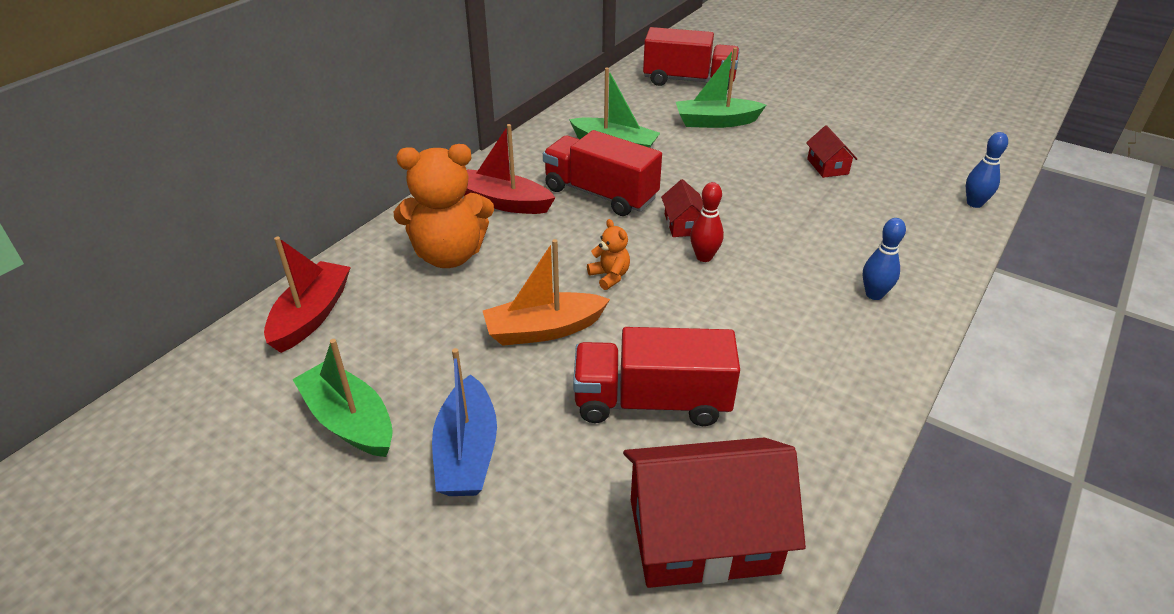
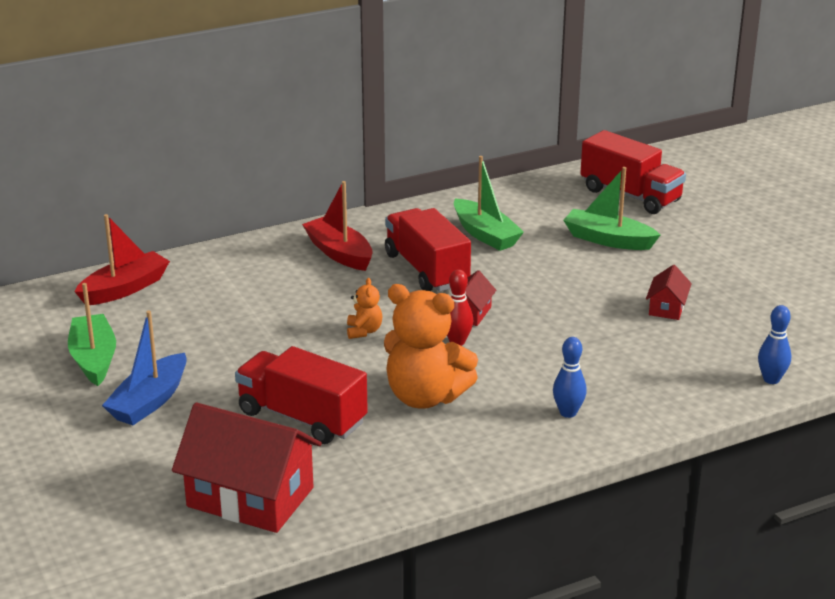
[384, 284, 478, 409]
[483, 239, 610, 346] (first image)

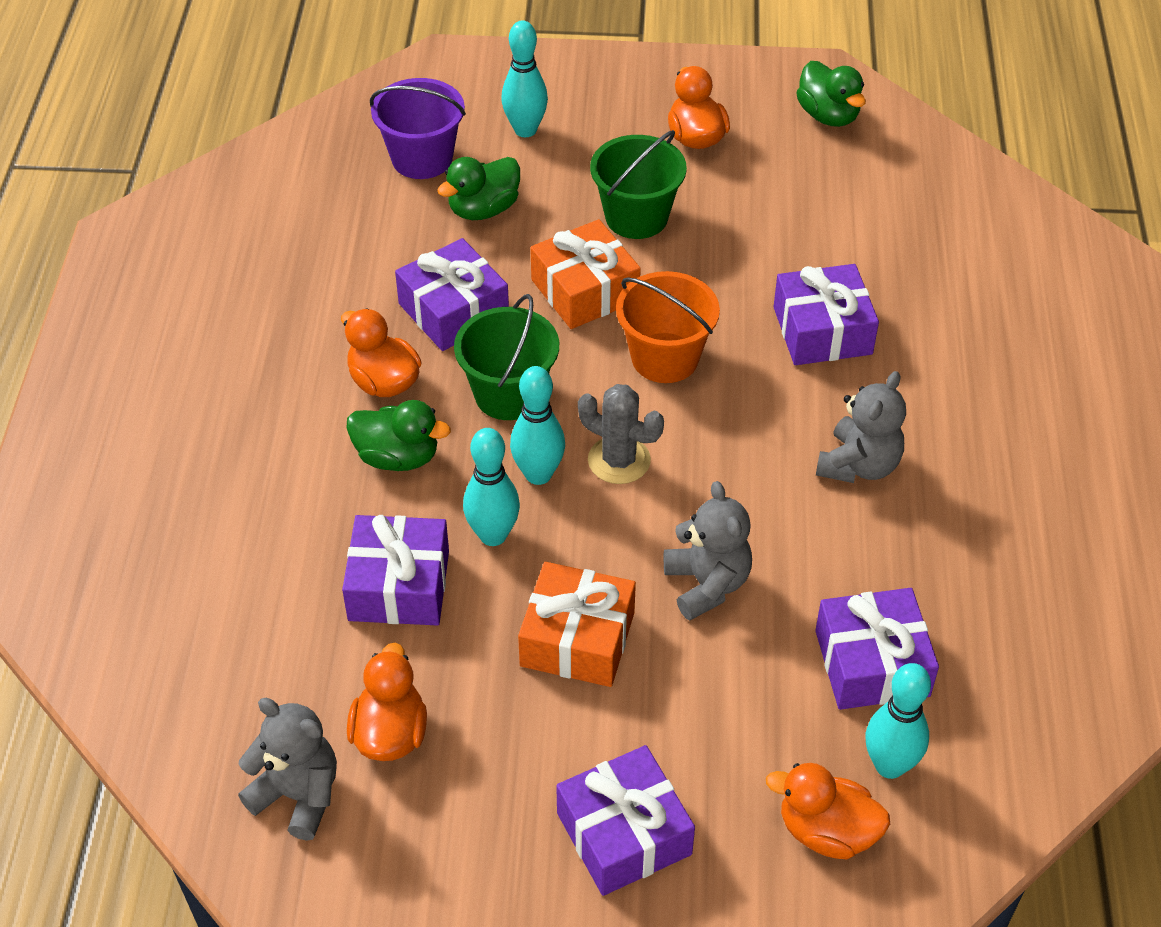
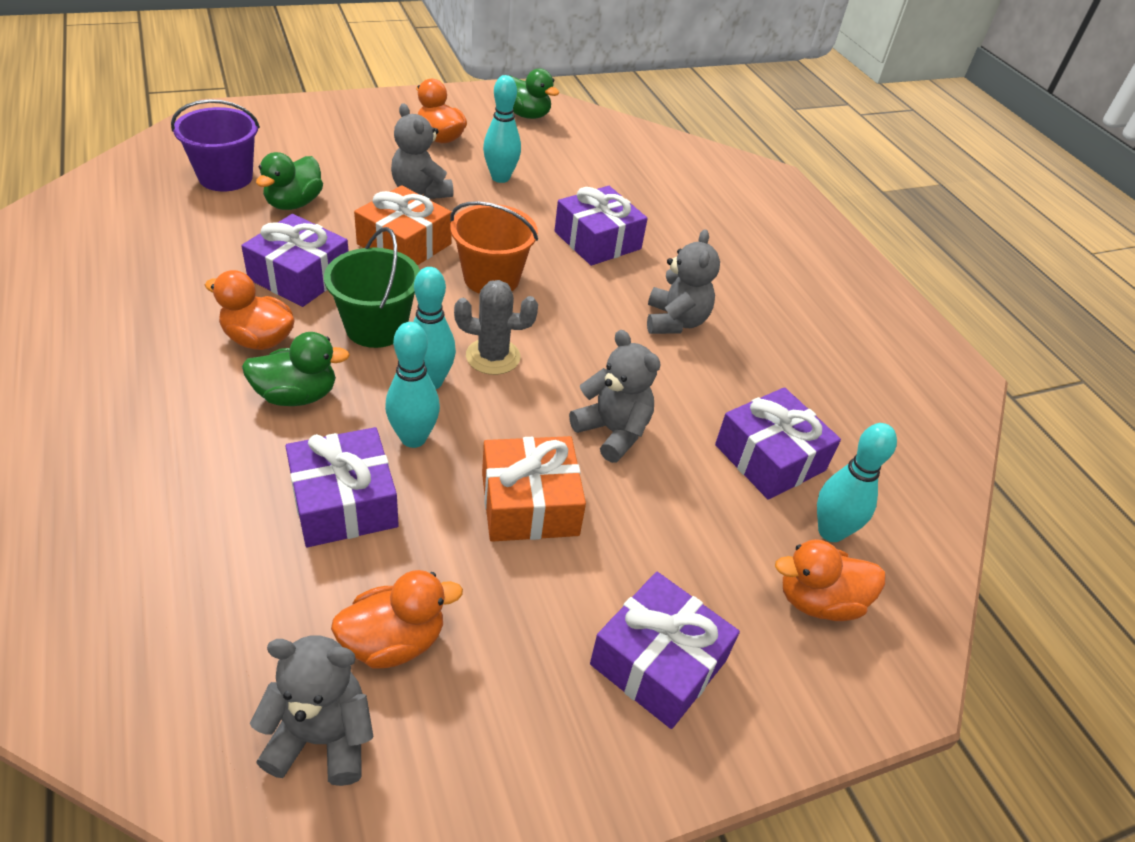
[331, 570, 463, 669]
[391, 103, 454, 199]
[483, 75, 521, 183]

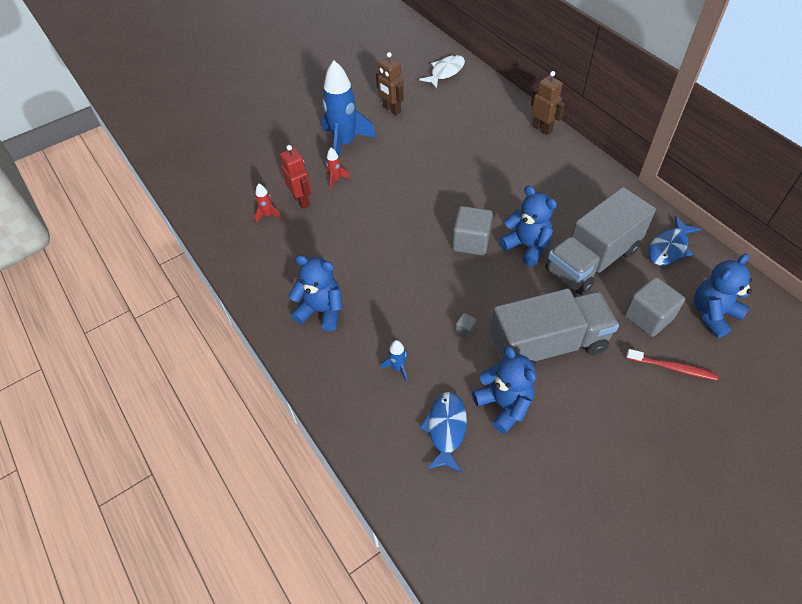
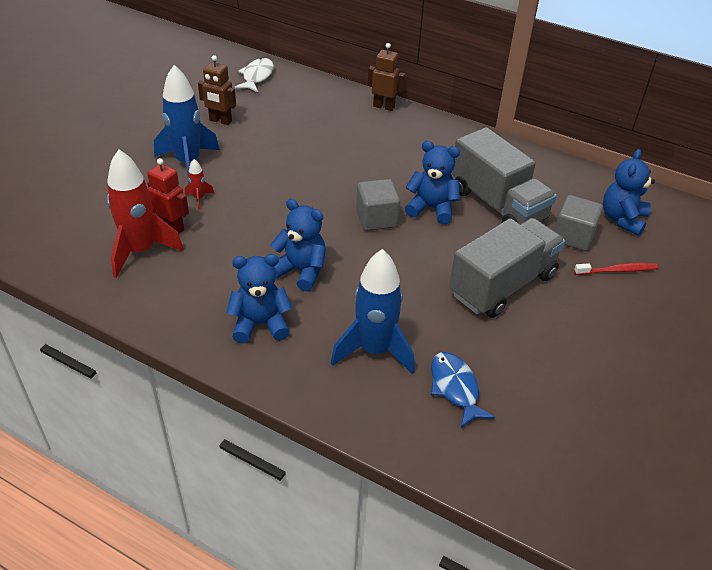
[107, 150, 184, 278]
[270, 199, 326, 291]
[331, 249, 415, 375]
[451, 127, 557, 224]
[455, 313, 477, 338] (first image)
[648, 216, 701, 265] (first image)

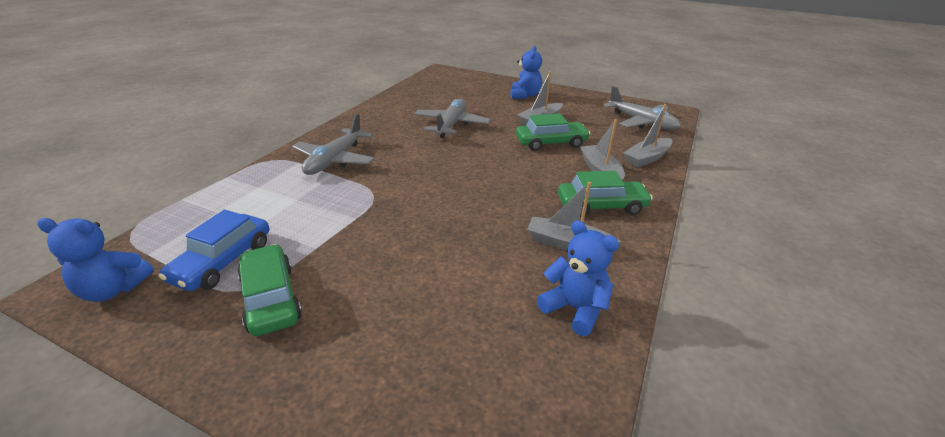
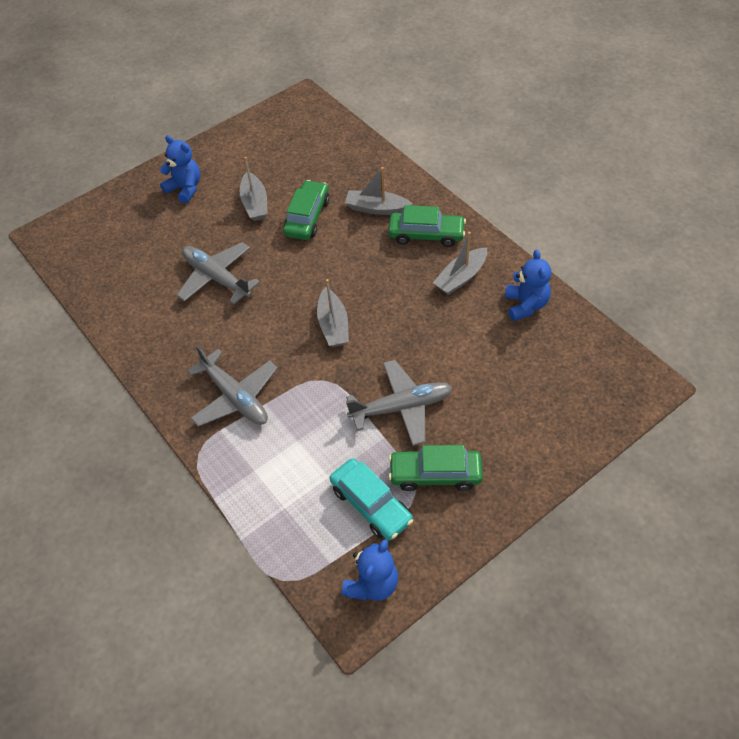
[317, 279, 349, 347]
[330, 458, 413, 541]
[346, 360, 452, 446]
[388, 205, 466, 247]
[505, 250, 551, 321]

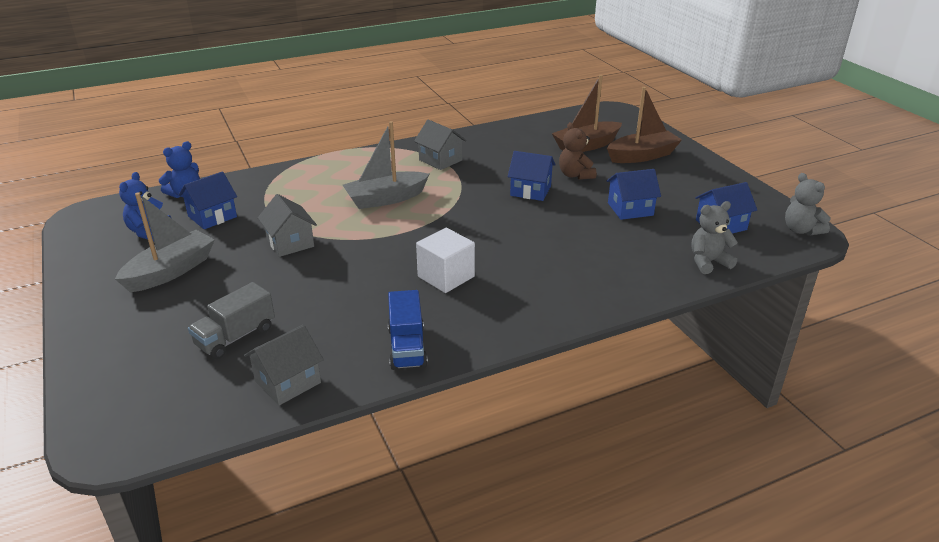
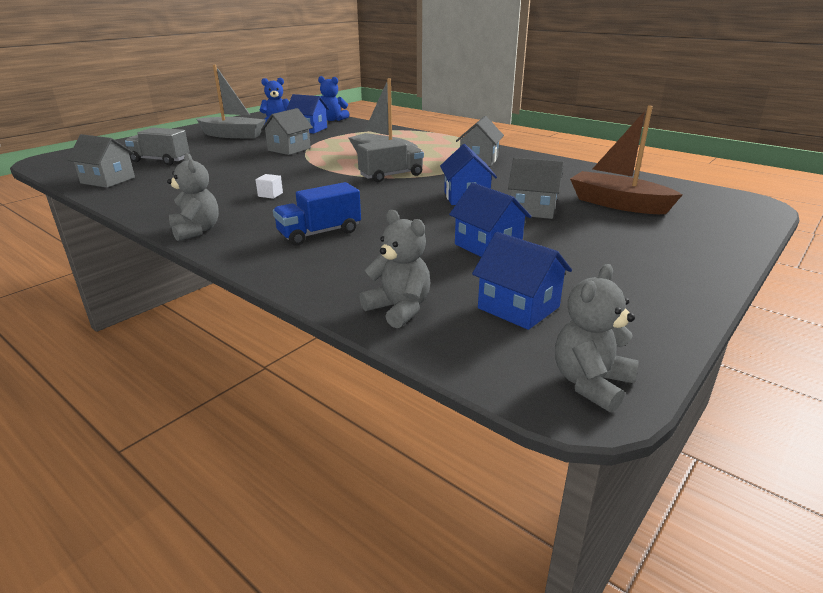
[167, 153, 219, 241]
[255, 174, 283, 199]
[273, 182, 361, 246]
[357, 139, 424, 182]
[508, 158, 564, 219]
[607, 87, 682, 163] (first image)

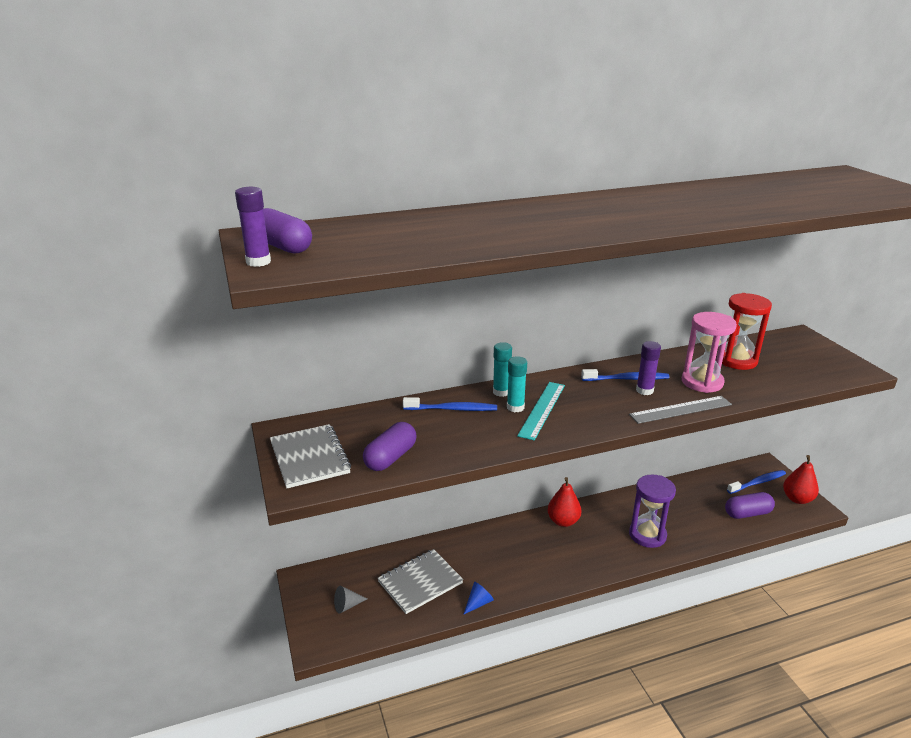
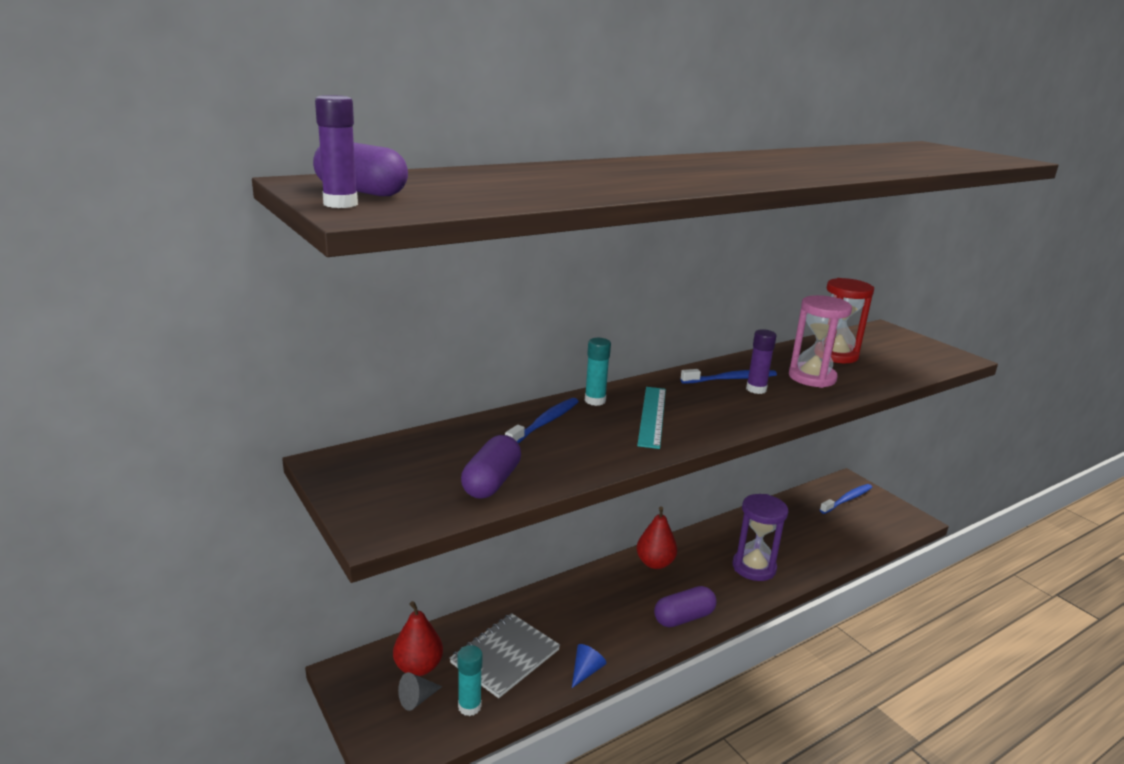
[393, 601, 443, 676]
[457, 645, 482, 716]
[505, 398, 579, 444]
[654, 586, 717, 627]
[270, 424, 351, 488] (first image)
[629, 396, 732, 424] (first image)

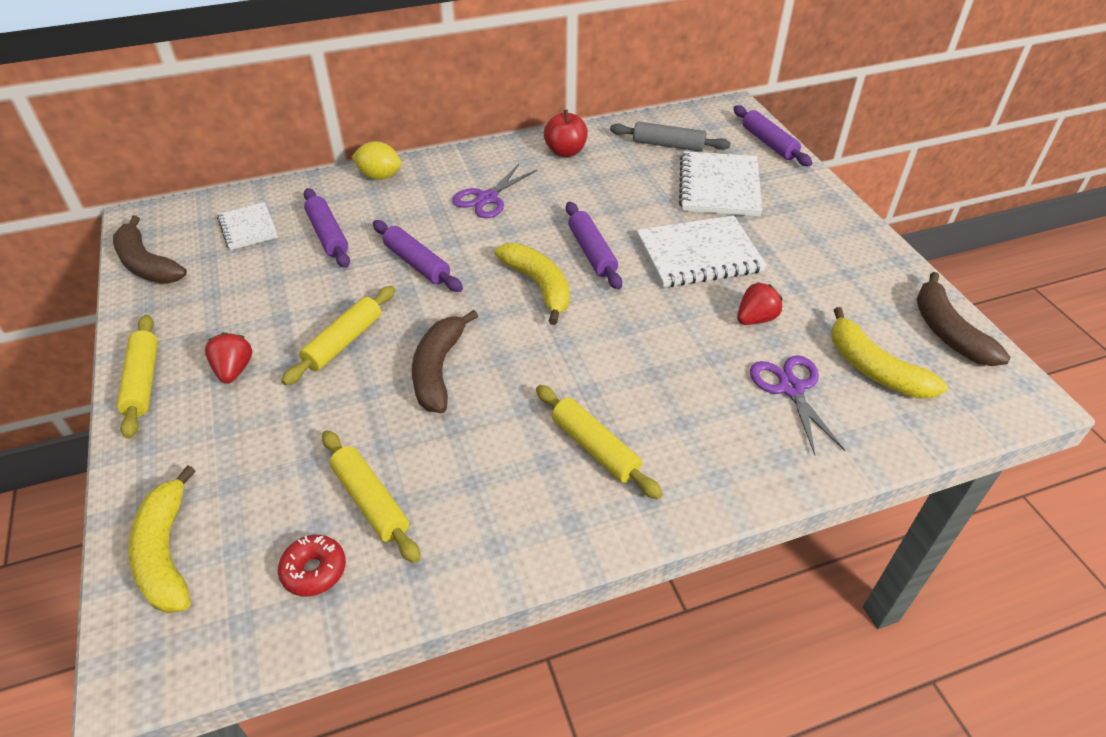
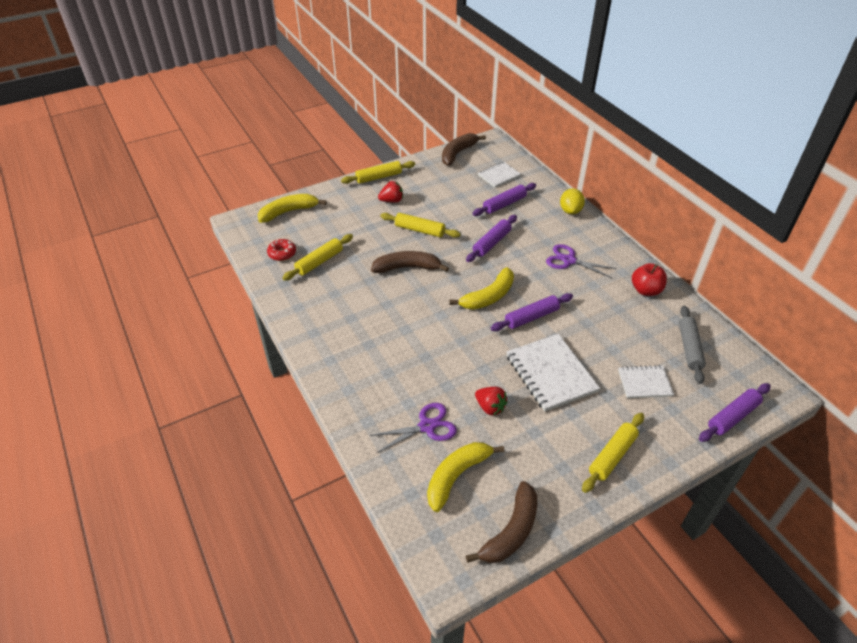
[466, 481, 537, 563]
[582, 413, 644, 493]
[618, 365, 674, 398]

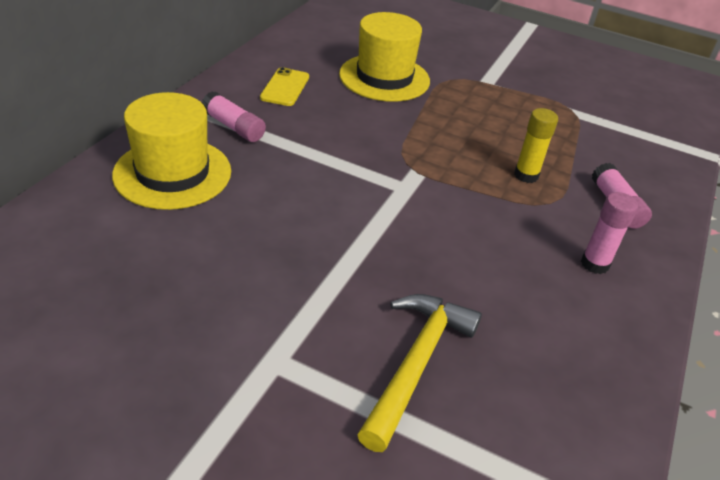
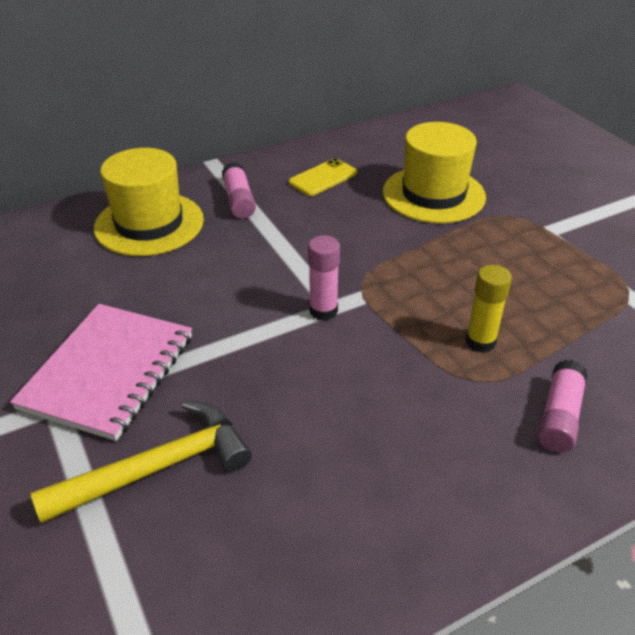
[10, 304, 192, 441]
[308, 235, 340, 321]

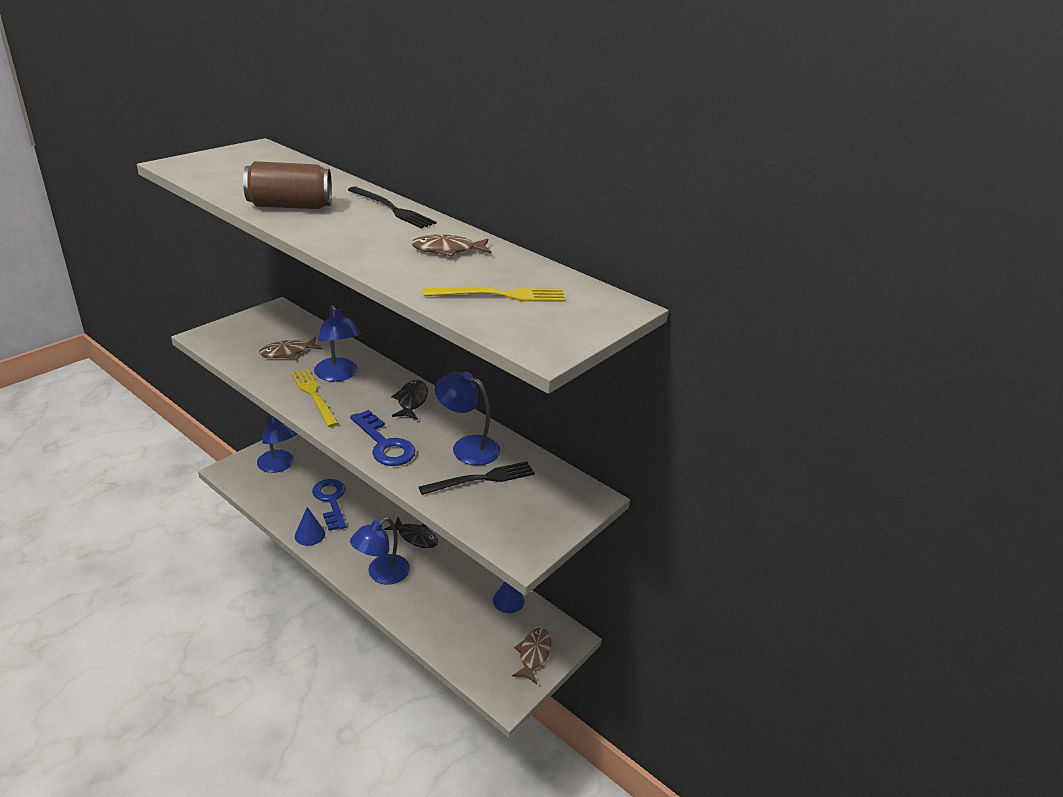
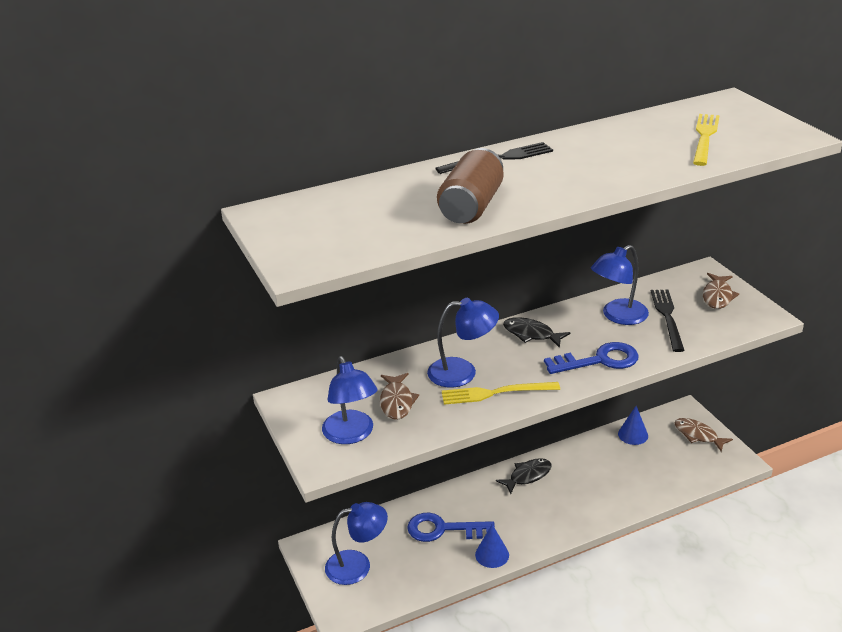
[322, 356, 378, 444]
[703, 273, 739, 309]

